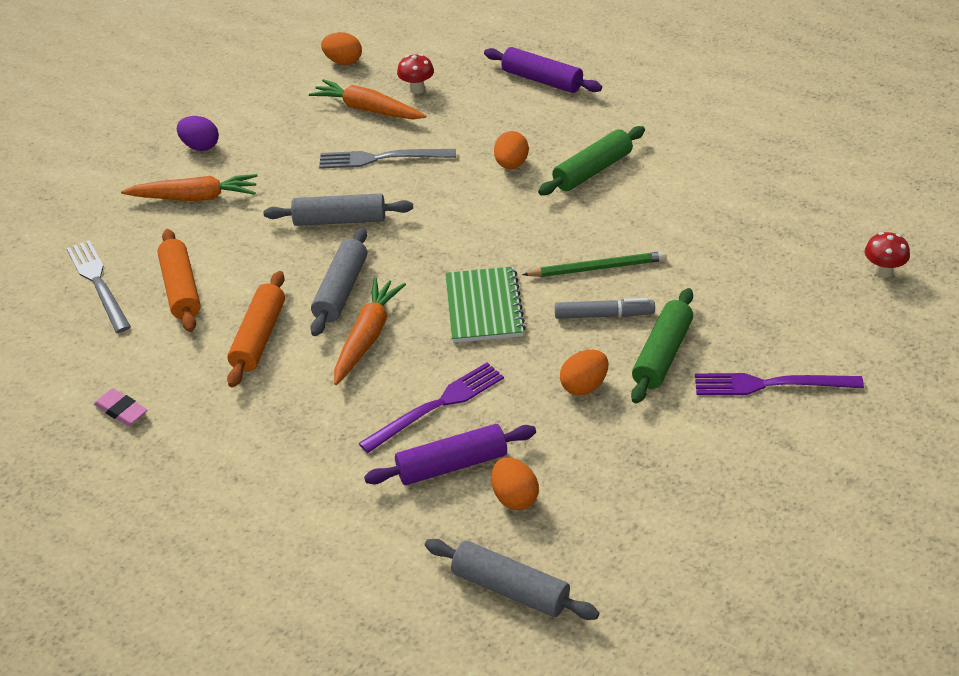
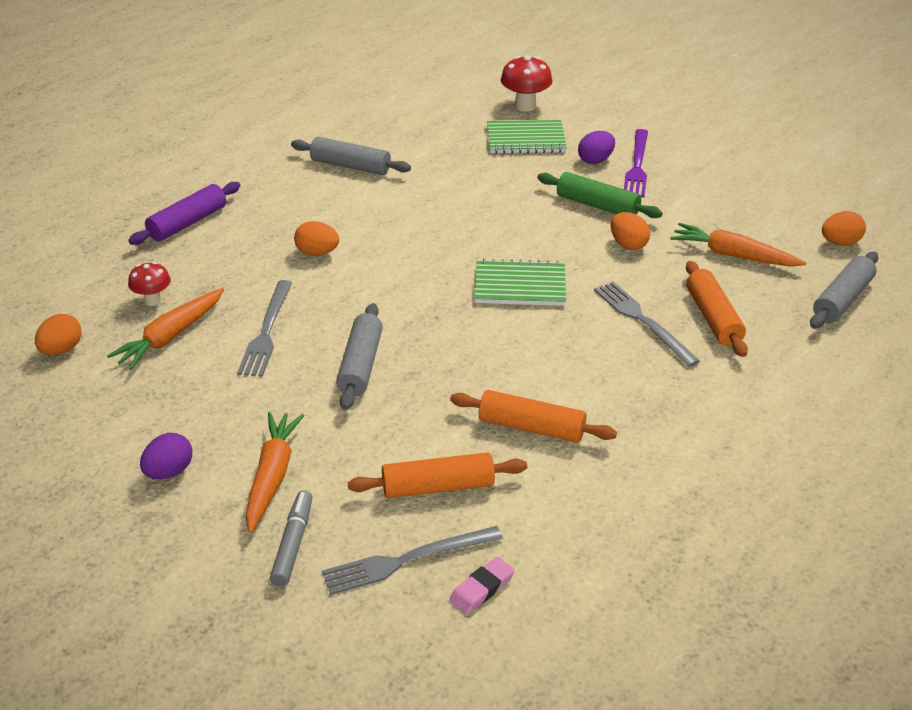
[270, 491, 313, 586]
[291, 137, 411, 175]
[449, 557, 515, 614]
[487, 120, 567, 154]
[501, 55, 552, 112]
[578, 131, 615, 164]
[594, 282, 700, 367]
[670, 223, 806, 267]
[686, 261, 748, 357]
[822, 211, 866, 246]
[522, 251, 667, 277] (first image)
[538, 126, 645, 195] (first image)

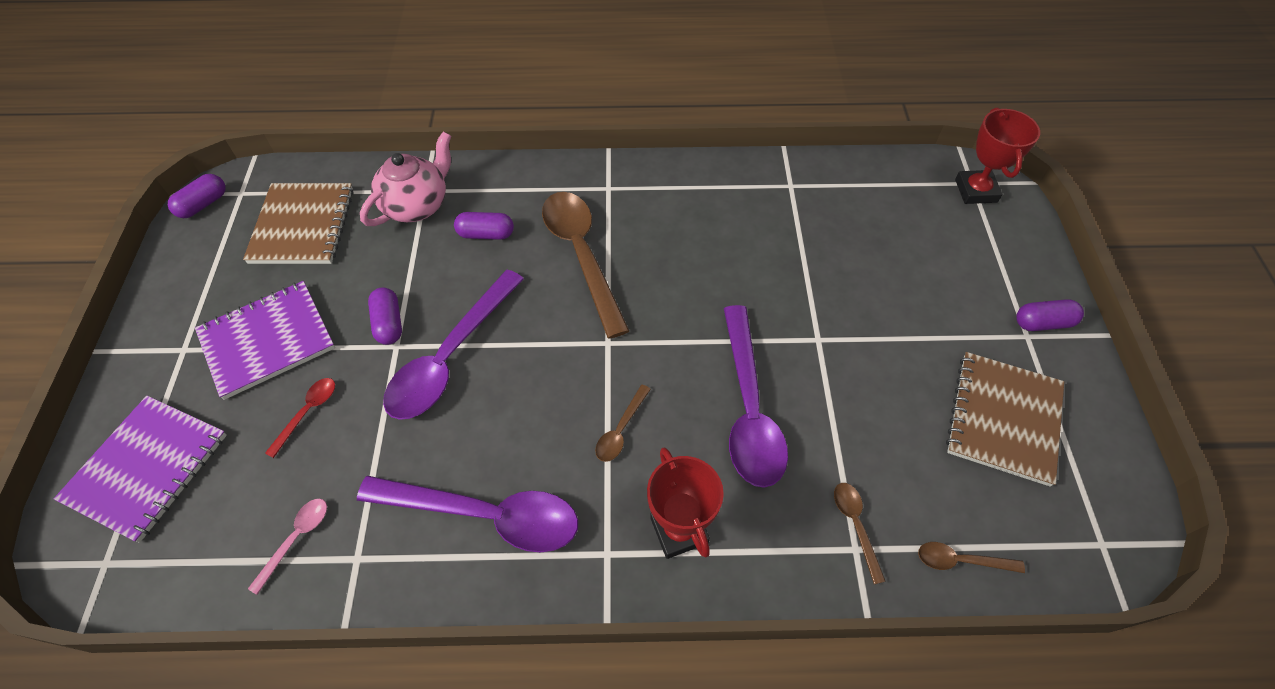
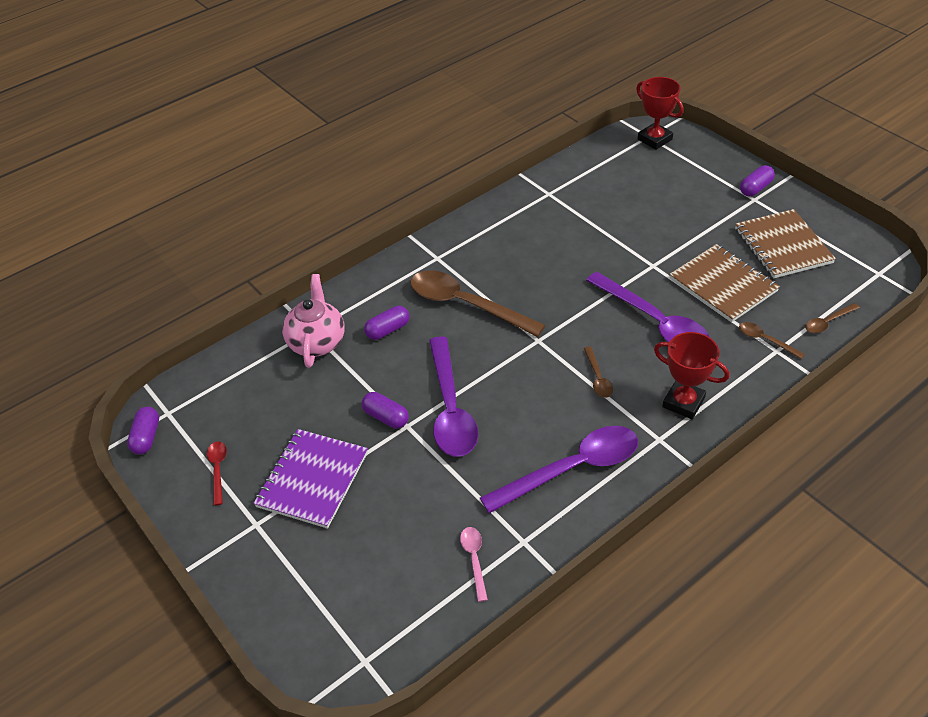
[207, 441, 227, 506]
[669, 244, 780, 323]
[54, 396, 227, 543] (first image)

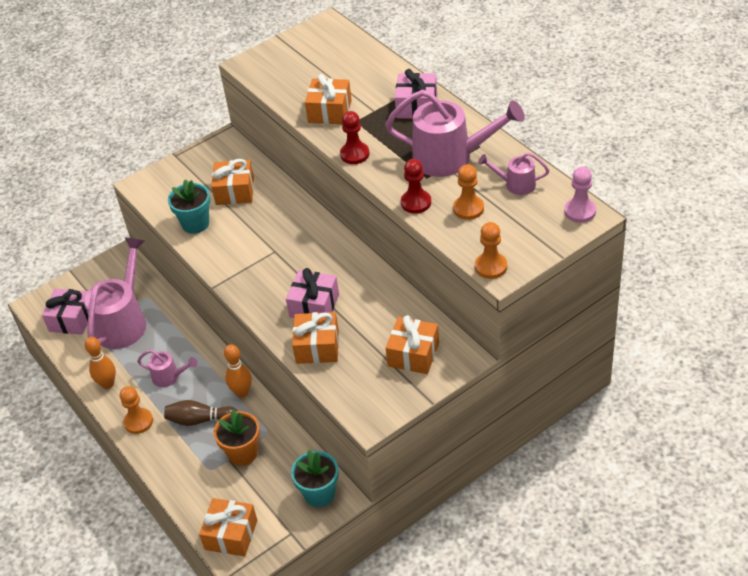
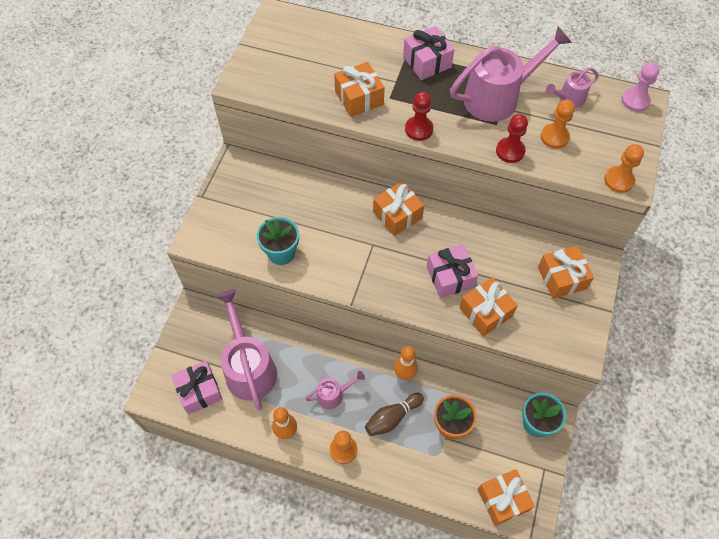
[373, 181, 424, 236]

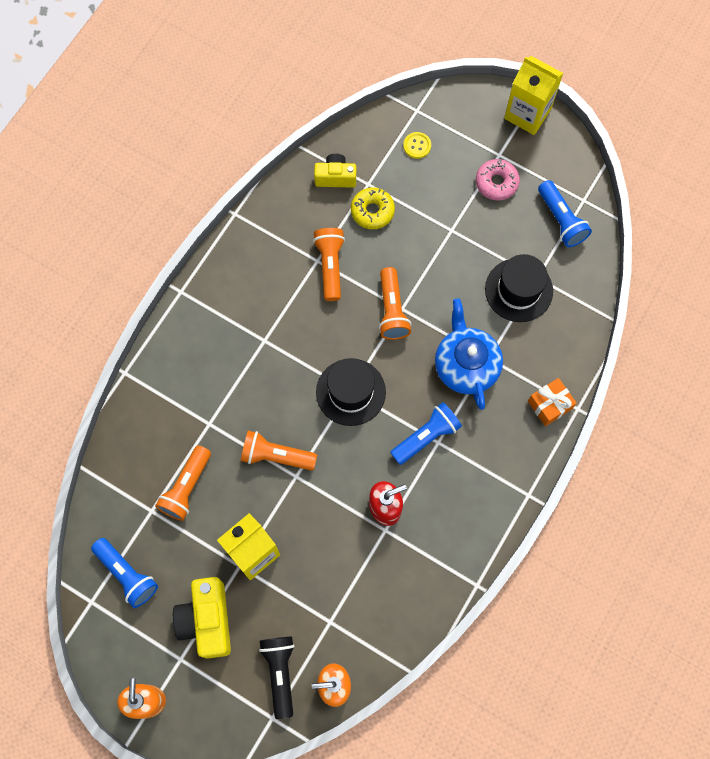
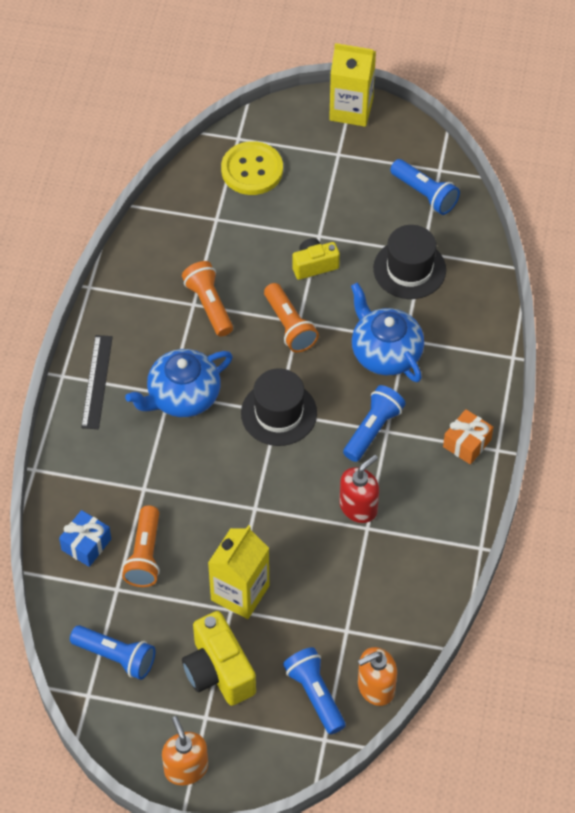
[59, 510, 111, 567]
[81, 335, 113, 429]
[125, 349, 233, 417]
[221, 141, 283, 195]
[283, 647, 346, 734]
[292, 238, 340, 280]
[443, 409, 493, 465]
[241, 431, 317, 471] (first image)
[351, 187, 395, 229] (first image)
[476, 159, 520, 200] (first image)

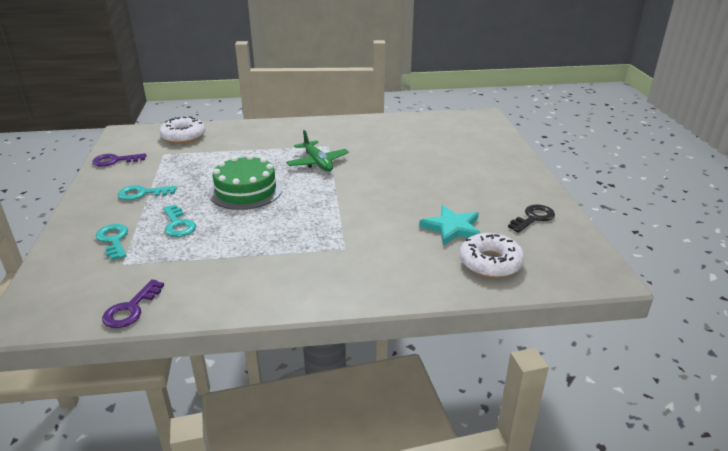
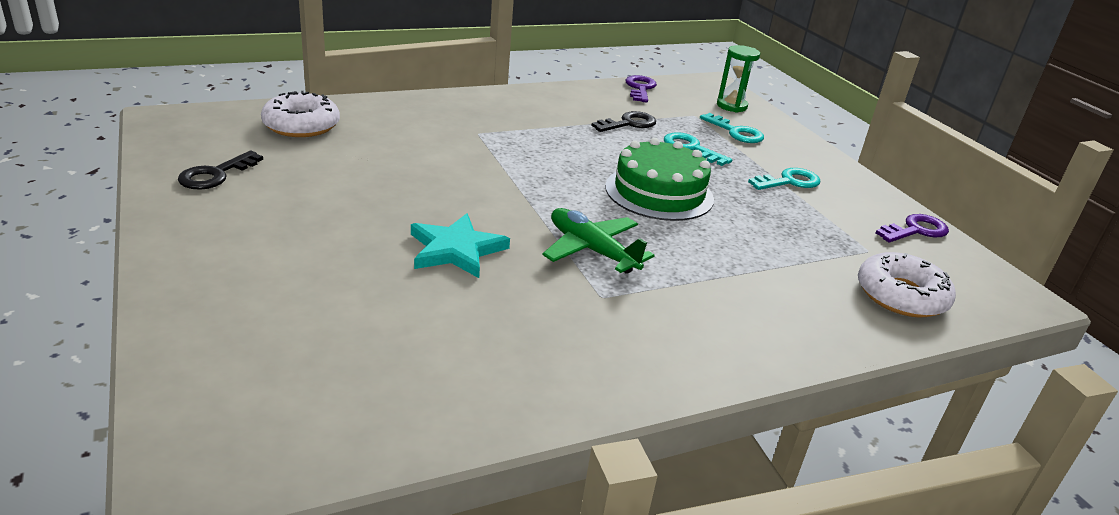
[411, 213, 510, 278]
[591, 111, 656, 132]
[717, 45, 760, 113]

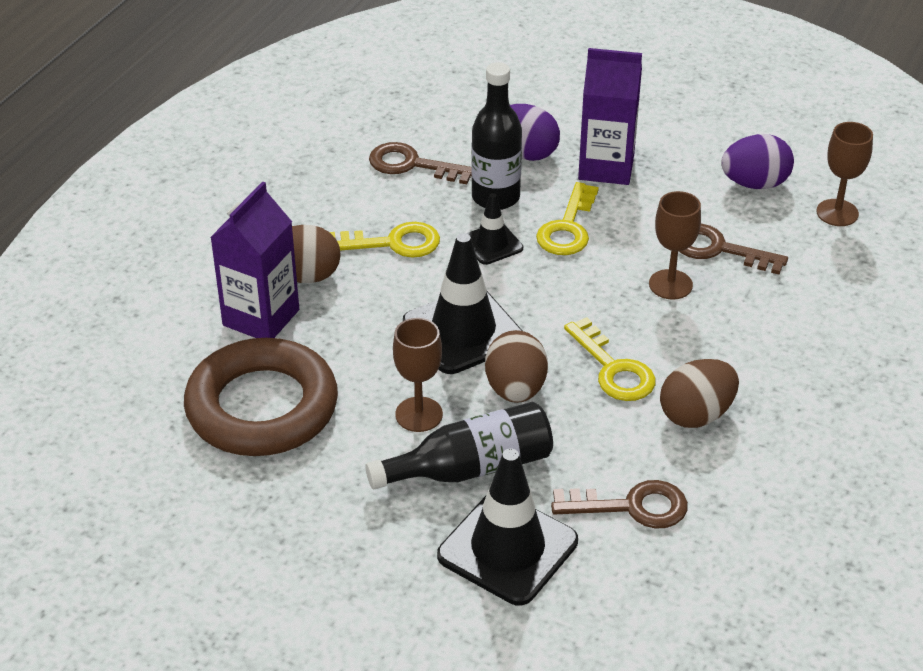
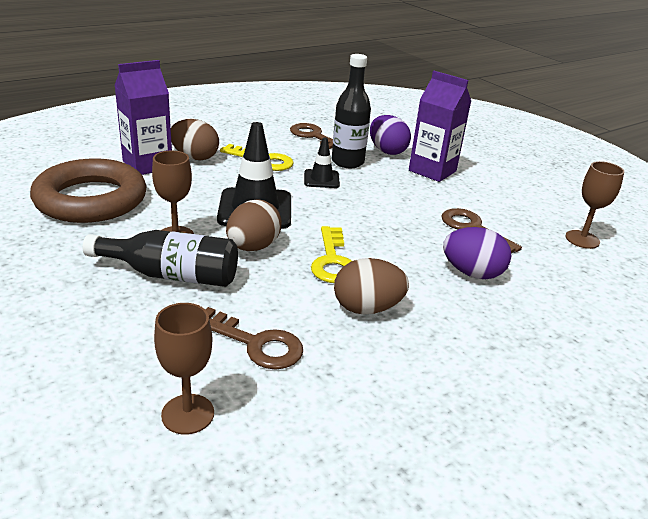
[154, 303, 214, 435]
[443, 227, 512, 279]
[437, 448, 578, 606] (first image)
[536, 182, 599, 255] (first image)

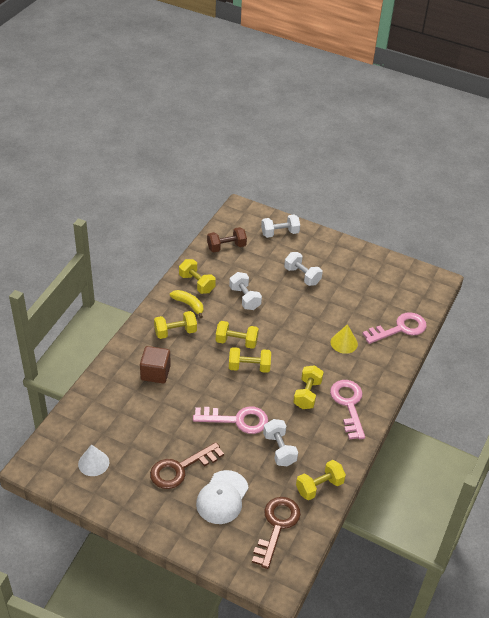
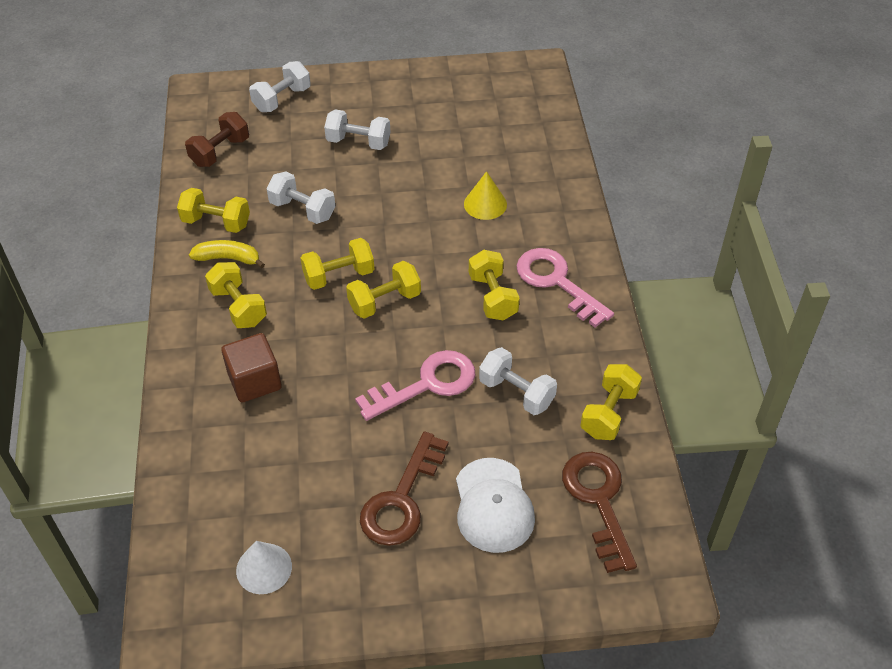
[205, 262, 267, 328]
[362, 312, 427, 344] (first image)

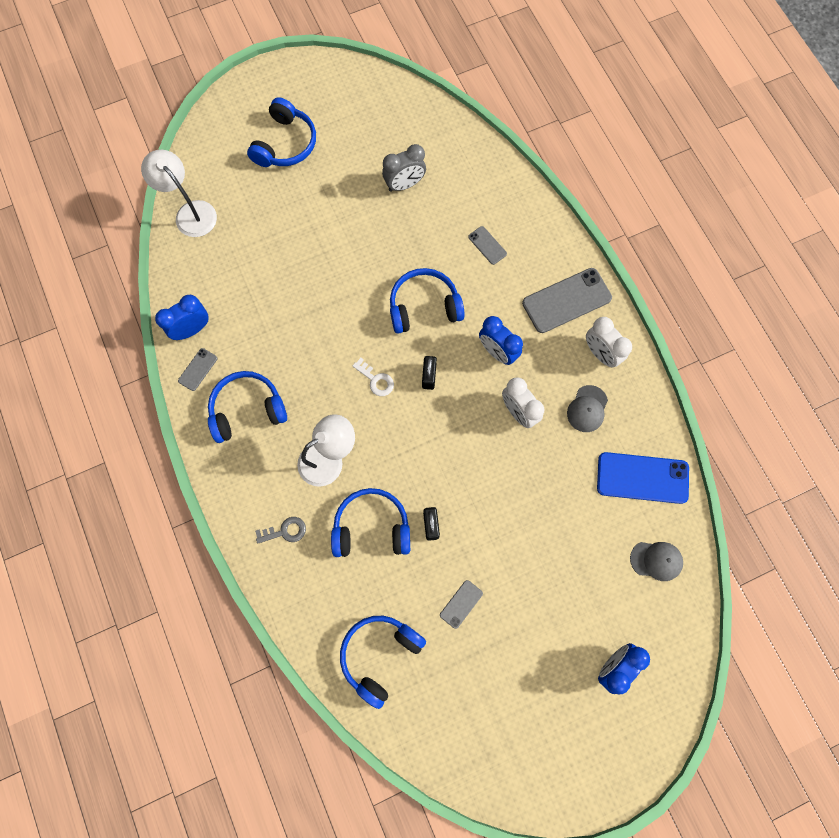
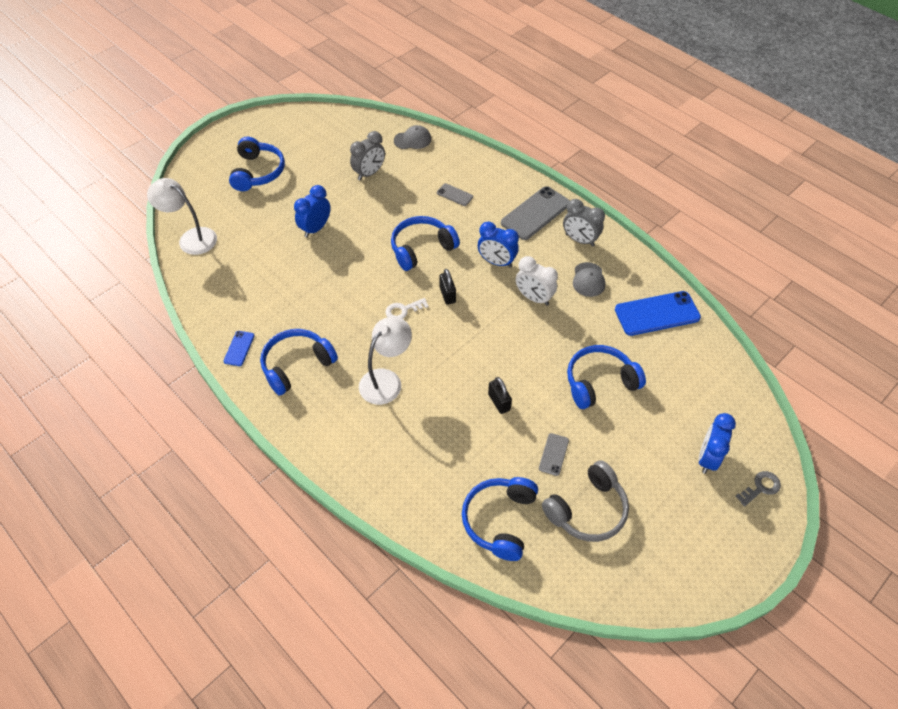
[224, 331, 255, 366]
[294, 185, 331, 238]
[385, 298, 429, 319]
[394, 125, 431, 149]
[542, 460, 629, 542]
[563, 199, 605, 247]
[567, 345, 646, 409]
[735, 471, 781, 507]

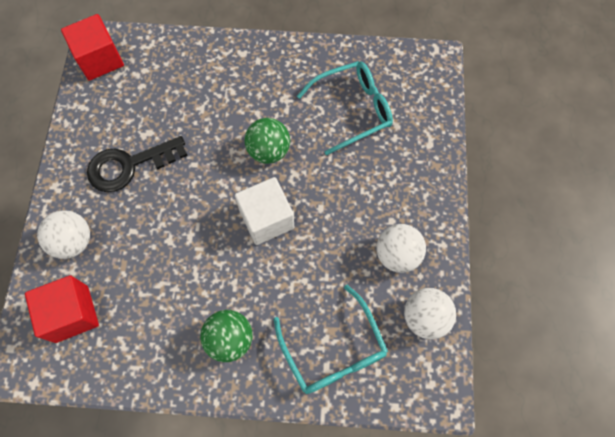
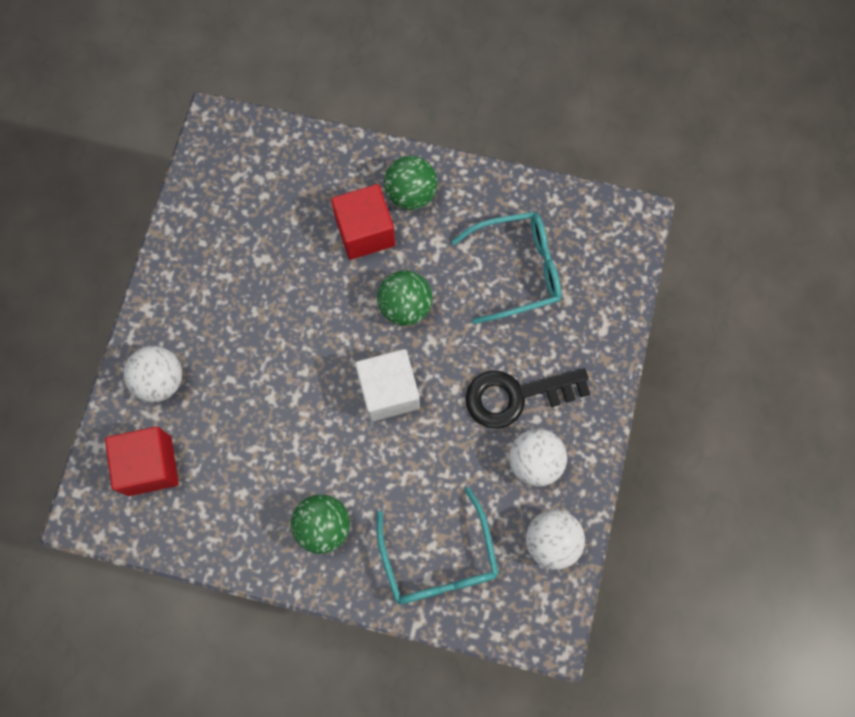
[331, 184, 395, 260]
[384, 156, 438, 210]
[466, 368, 590, 428]

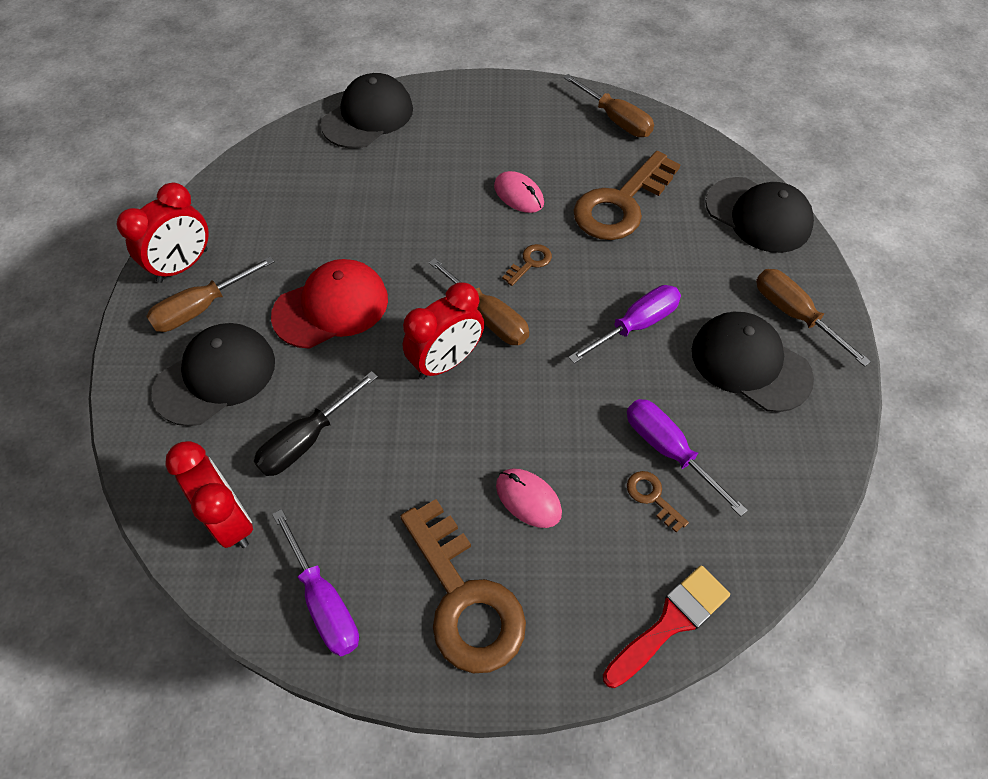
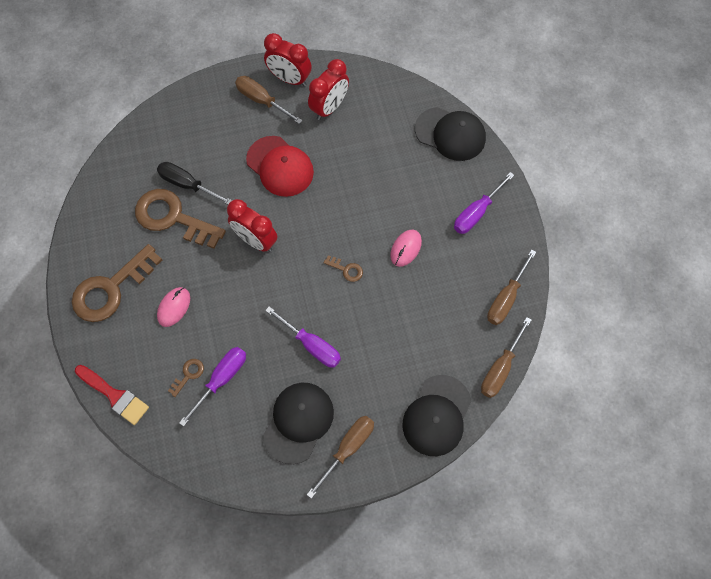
[135, 189, 226, 249]
[308, 59, 349, 120]
[454, 172, 514, 234]
[481, 317, 531, 398]
[152, 323, 275, 426] (first image)

